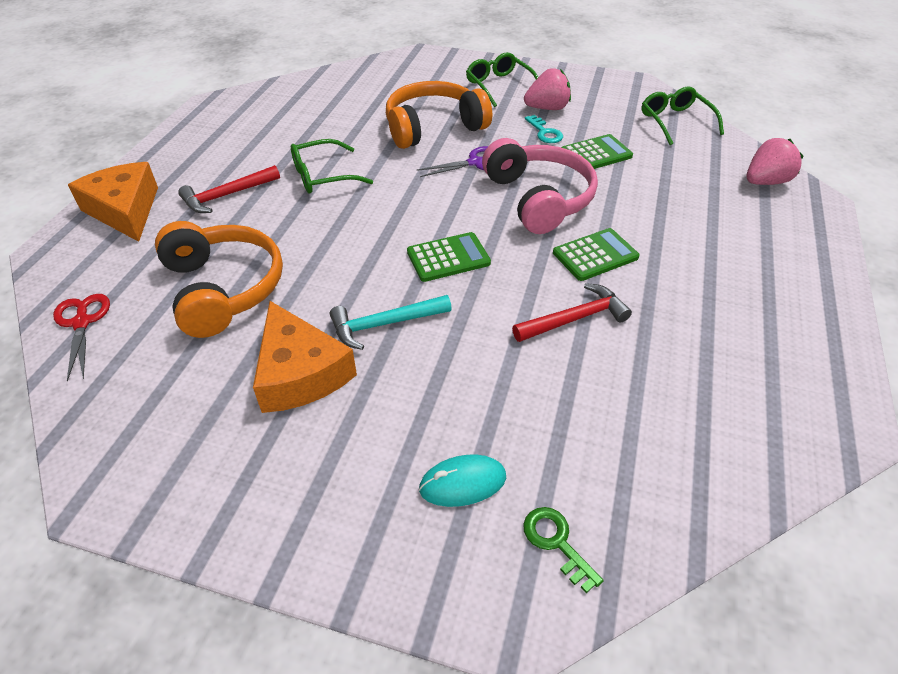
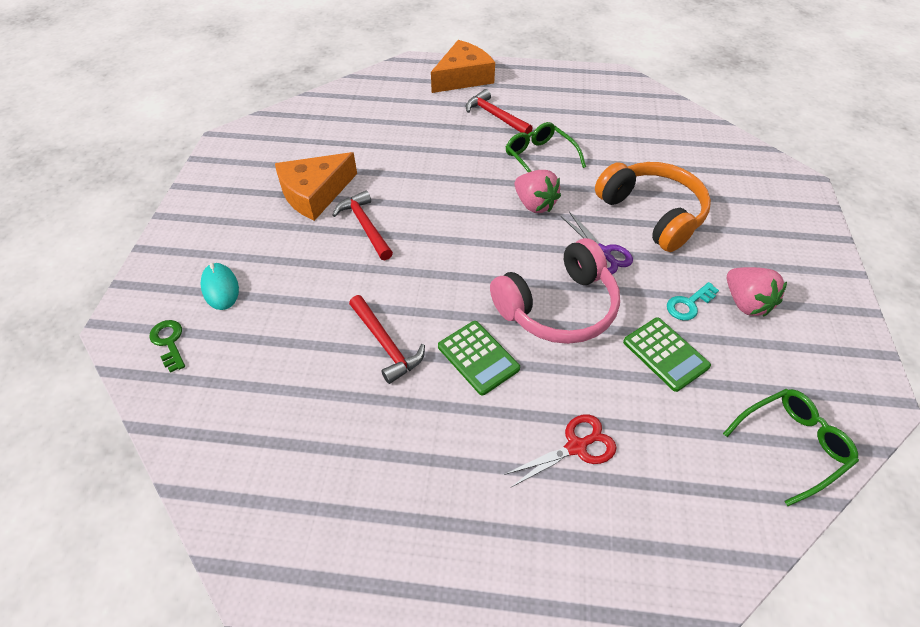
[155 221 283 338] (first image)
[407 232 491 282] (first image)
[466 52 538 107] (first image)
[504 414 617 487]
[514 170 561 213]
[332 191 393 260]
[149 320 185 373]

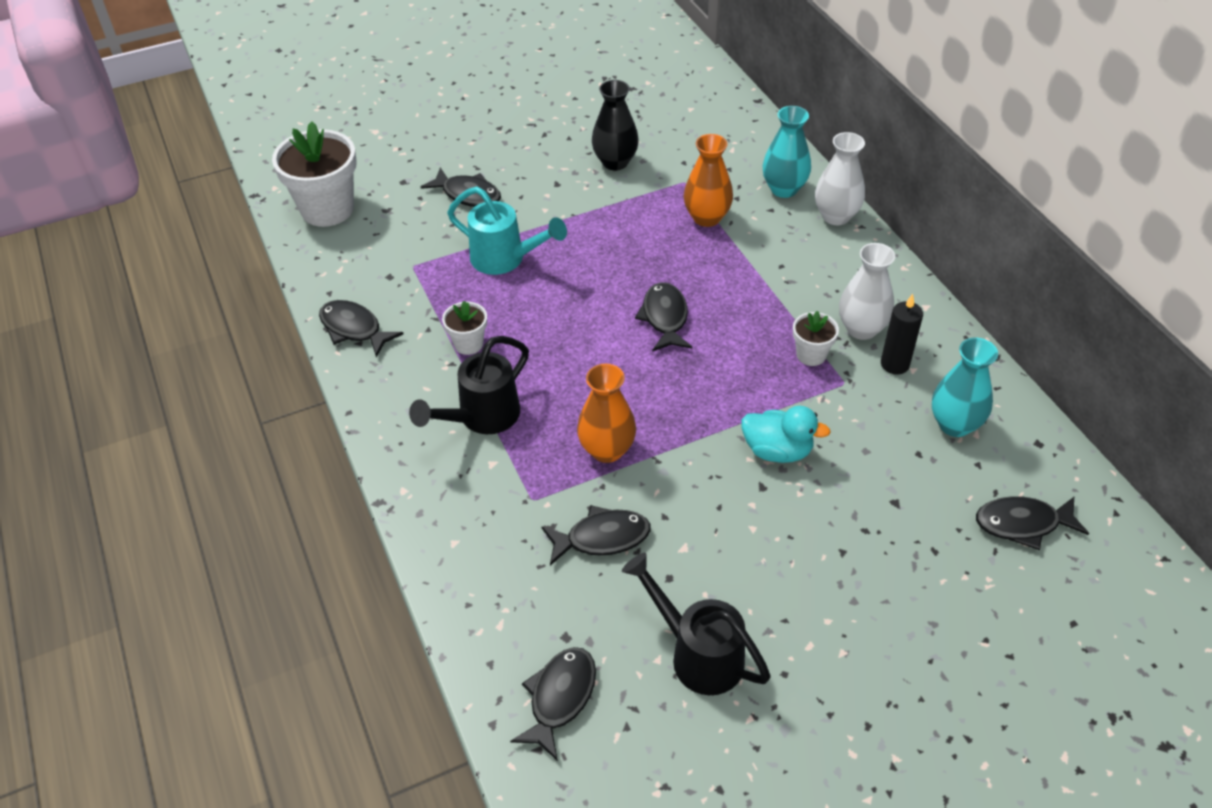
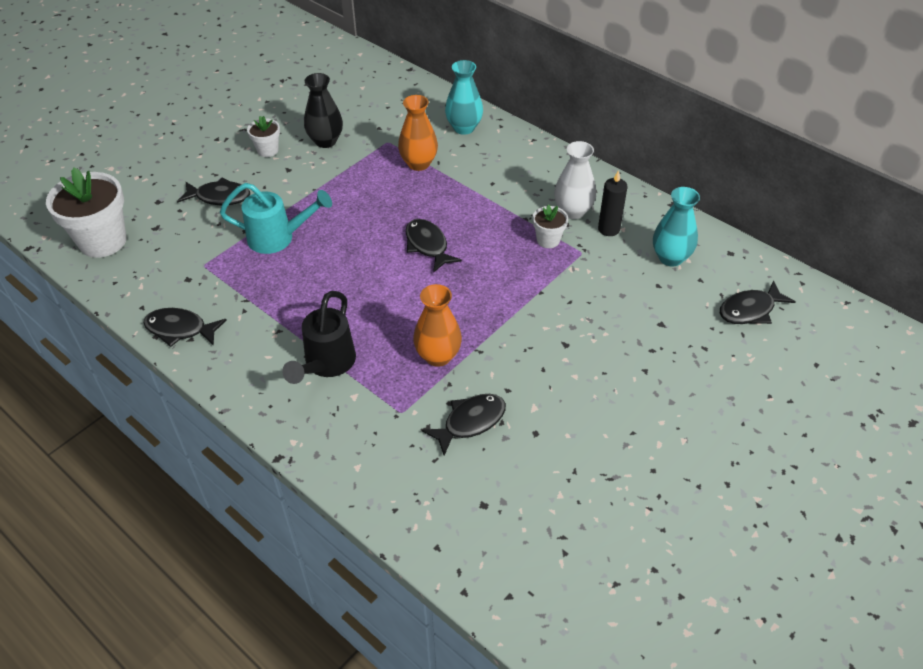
[510 647 596 761] (first image)
[622 553 771 695] (first image)
[741 406 831 463] (first image)
[815 132 865 225] (first image)
[247 116 280 157]

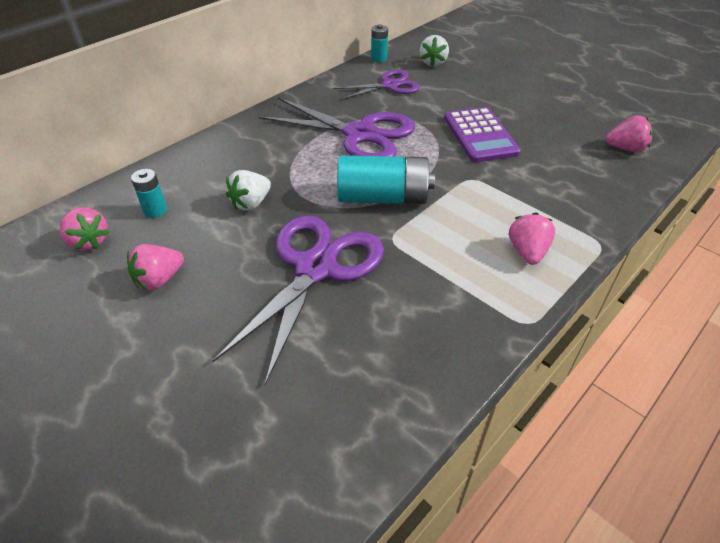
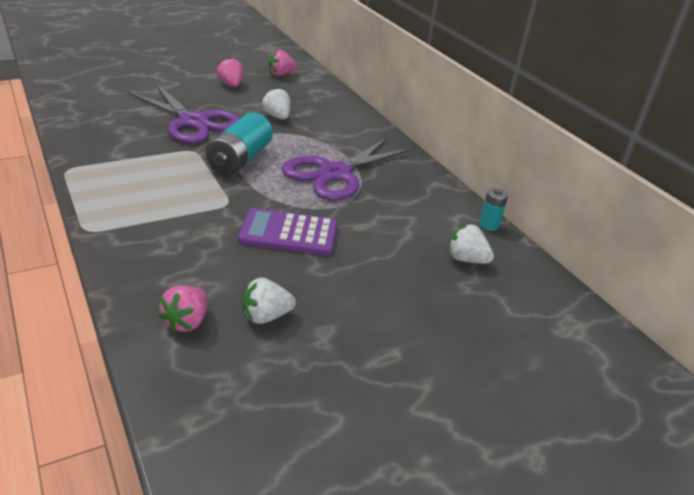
[131 169 167 218] (first image)
[333 70 420 100] (first image)
[509 212 555 265] (first image)
[243 278 296 324]

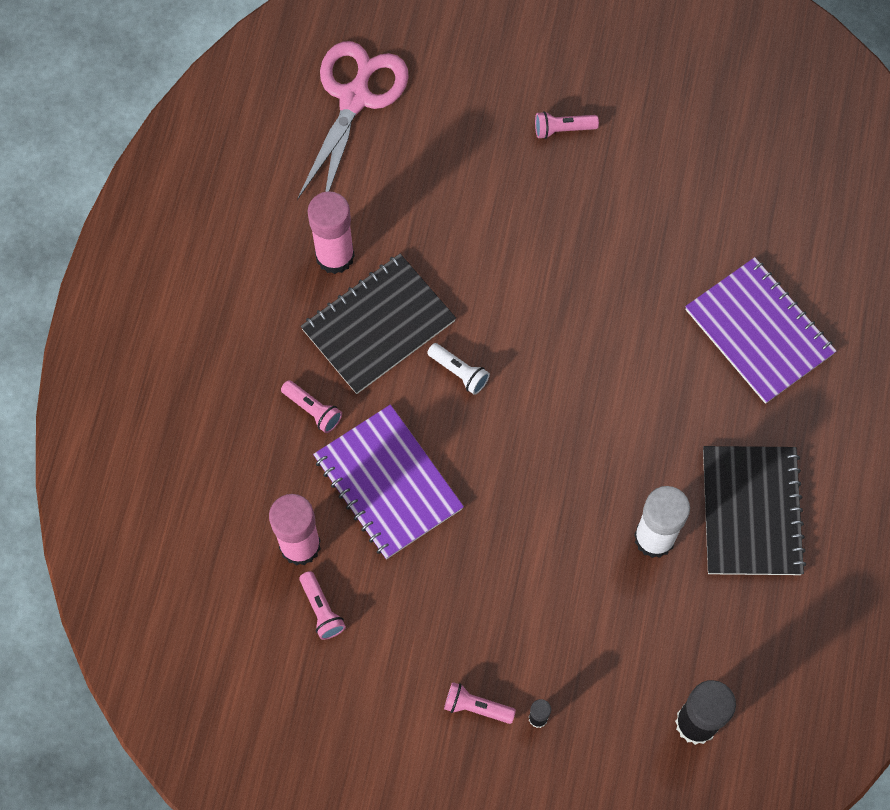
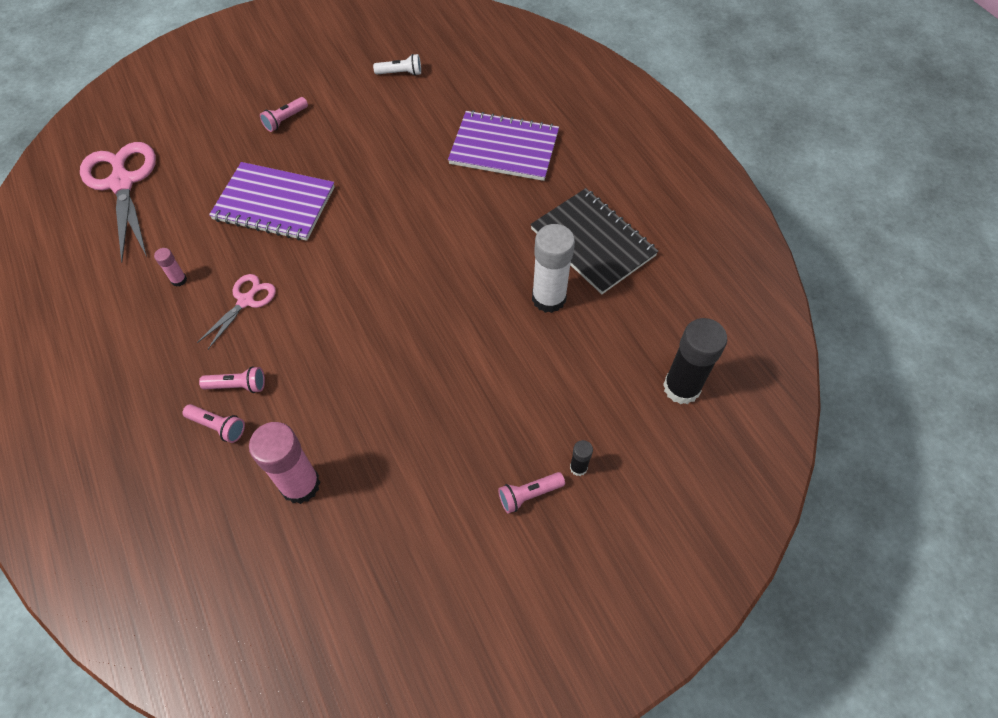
[182 404 245 443]
[209 162 335 241]
[373 54 421 76]
[197 274 276 349]
[154 248 187 286]

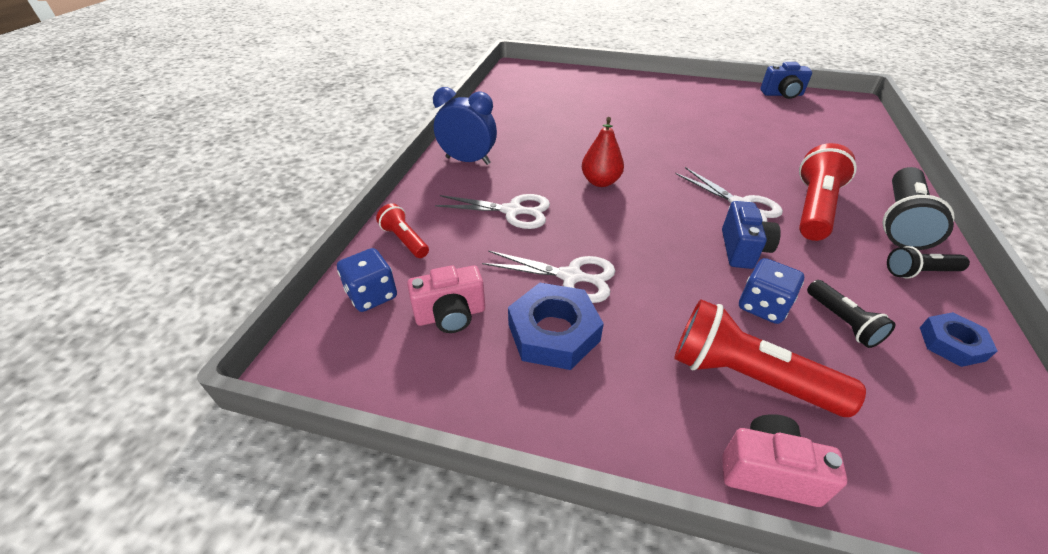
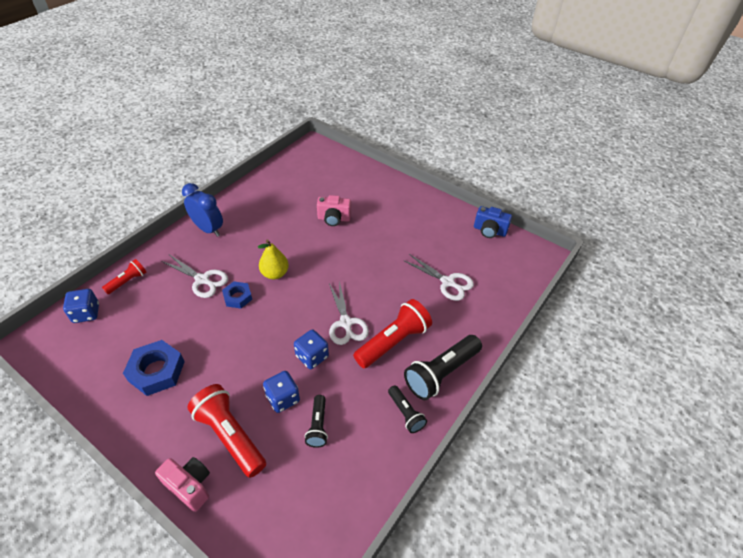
[317 195 351 226]
[403 254 474 301]
[222 281 252 309]
[294 329 329 369]
[258 239 289 279]
[102 259 146 294]
[388 385 427 433]

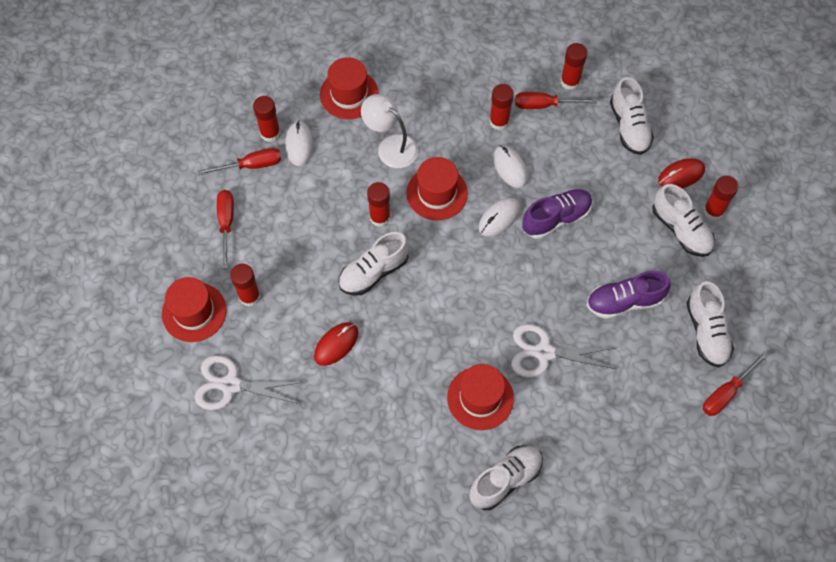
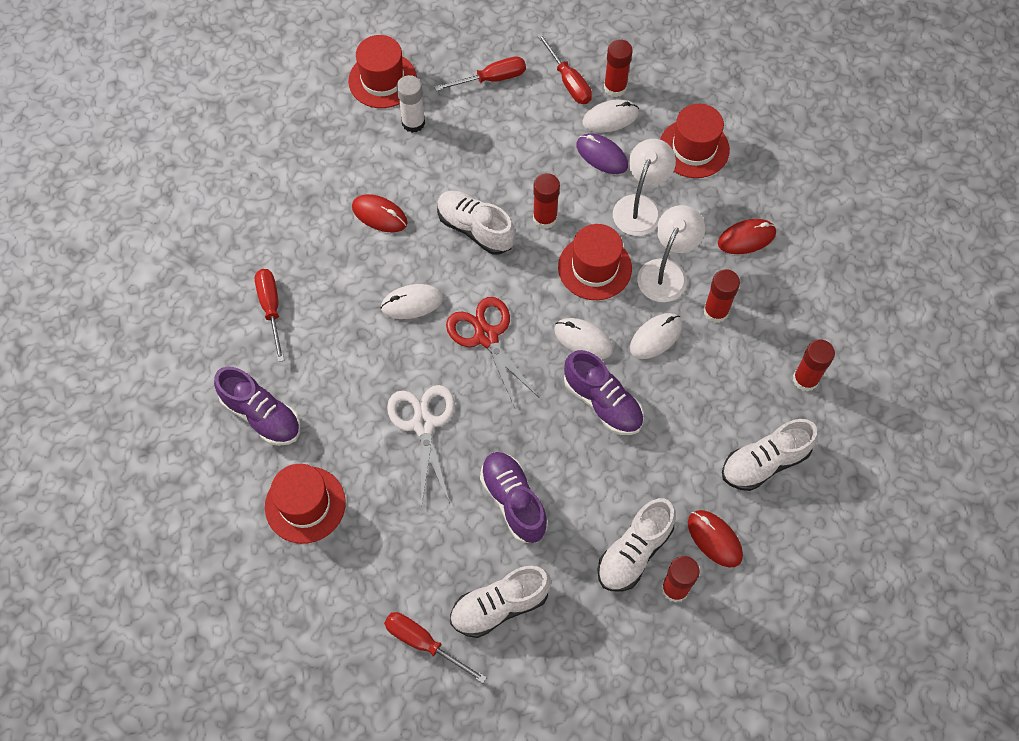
[194 355 305 410] (first image)
[381 284 443 319]
[446 297 539 408]
[577 133 628 174]
[637 205 705 302]
[718 219 776 254]
[265 464 346 544]
[255 269 284 362]
[397 75 425 133]
[214 367 300 446]

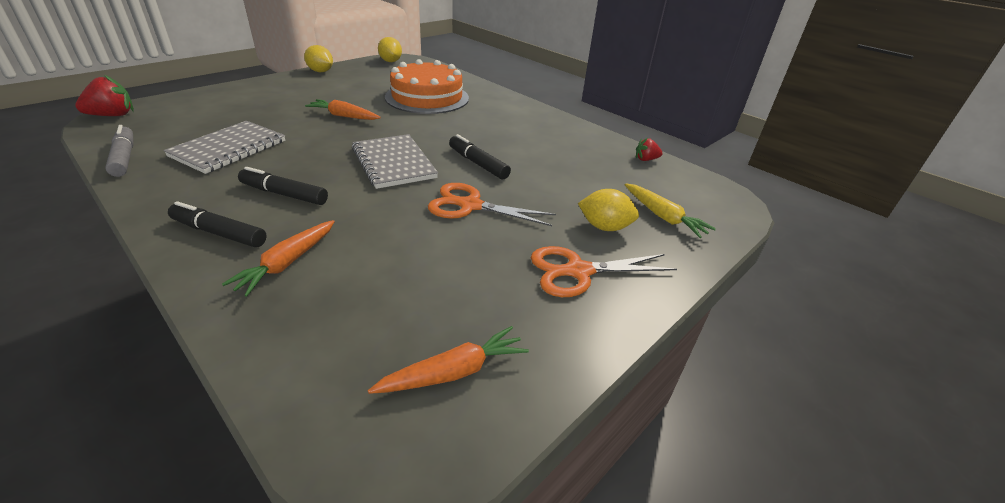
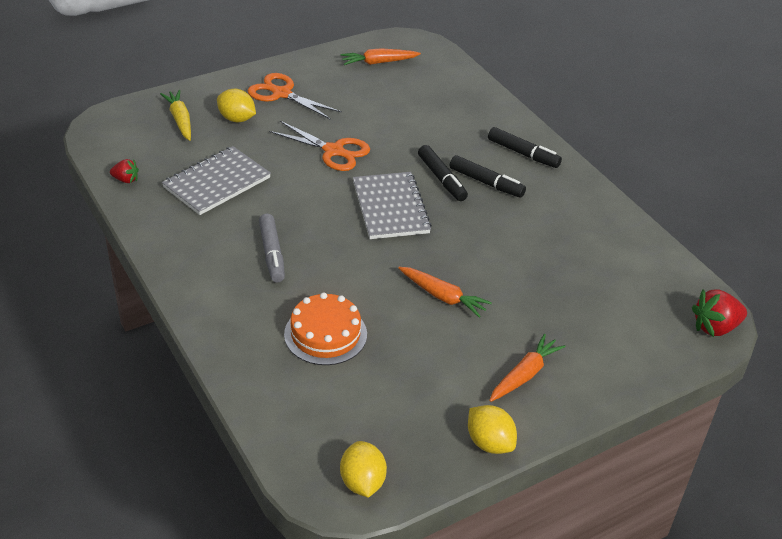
[259 214 285 282]
[162 146 271 215]
[489 333 566 402]
[418 145 468 201]
[248 73 342 120]
[284 292 367 365]

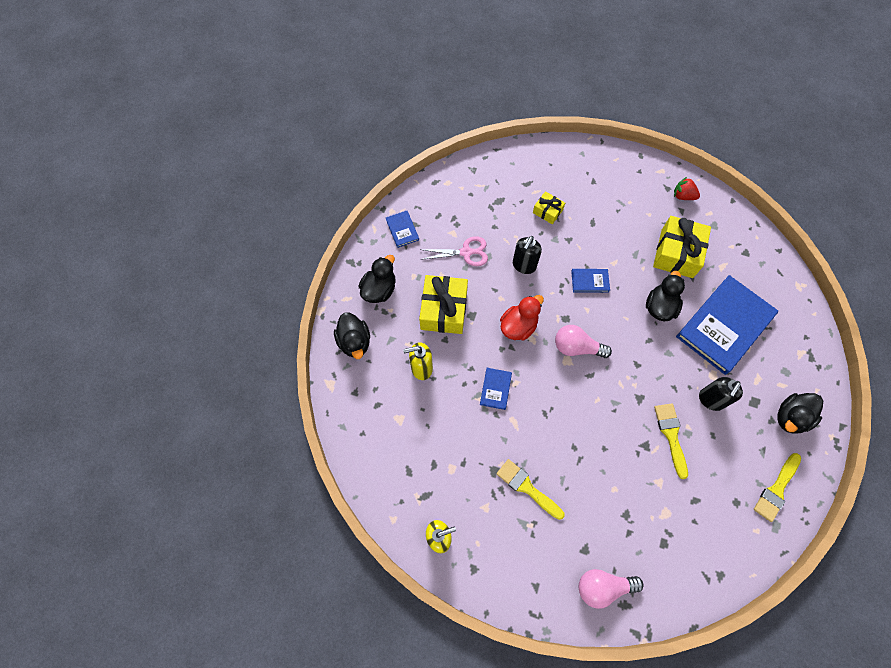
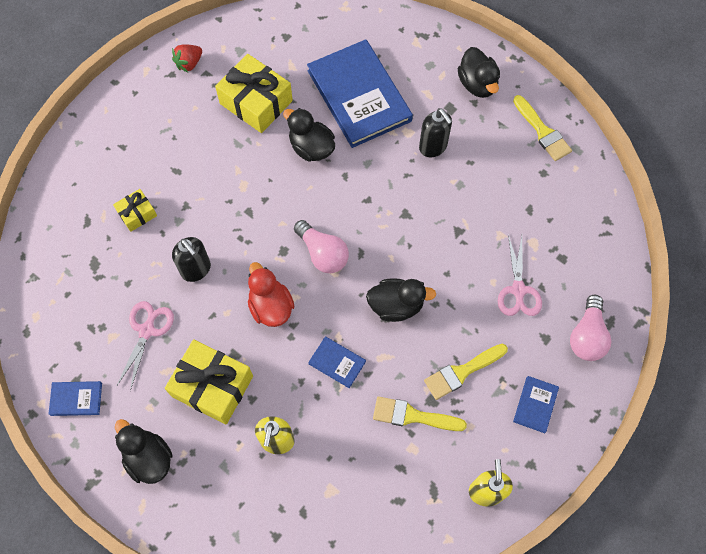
[498 234 542 316]
[366 278 436 322]
[513 376 559 433]
[373 396 467 431]
[294 220 349 273]

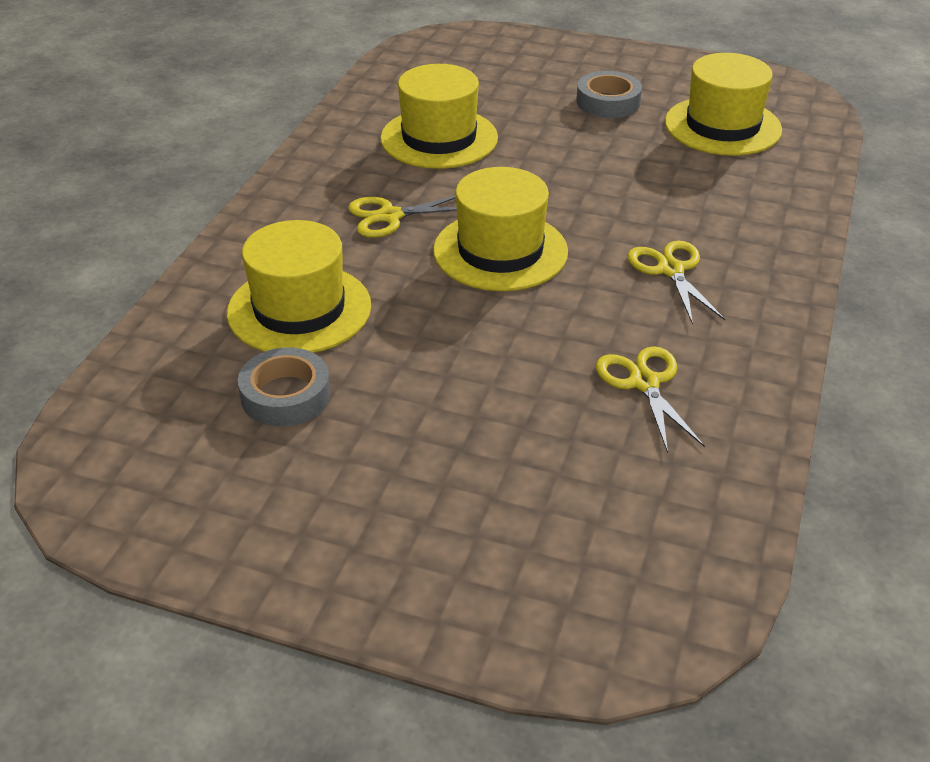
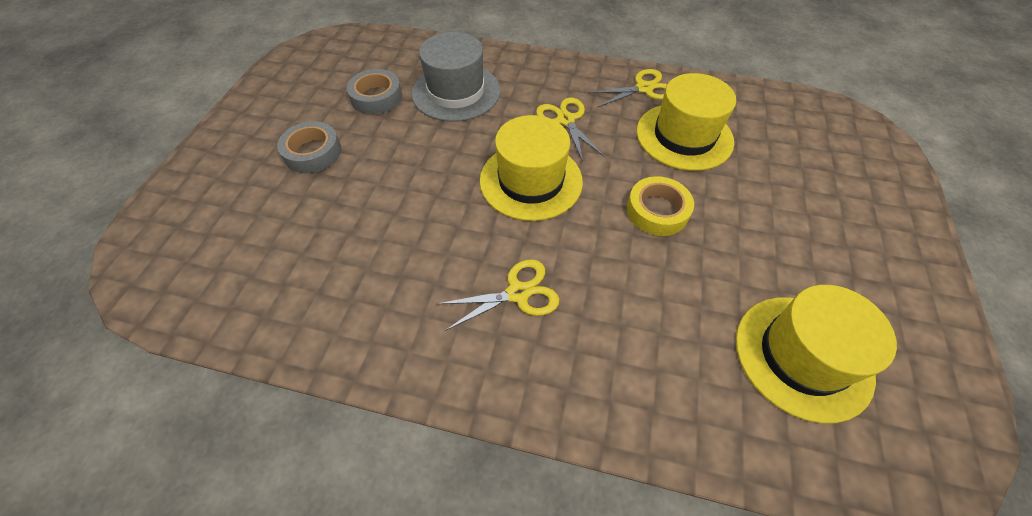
[627 176 694 236]
[277 121 341 173]
[588 69 667 108]
[412 32 500 122]

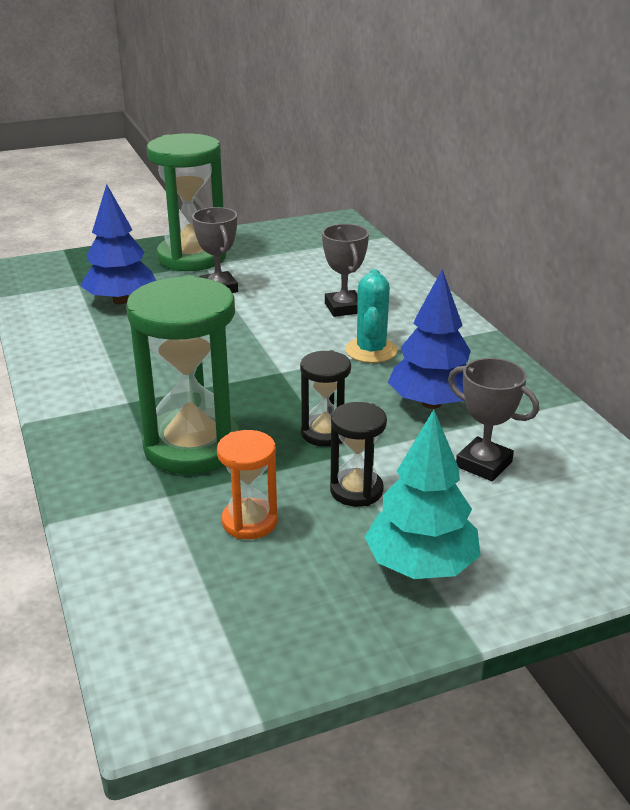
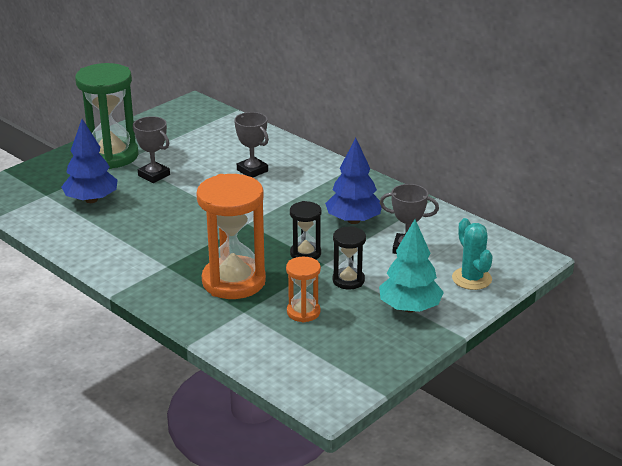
[452 218 493 290]
[196 174 266 299]

